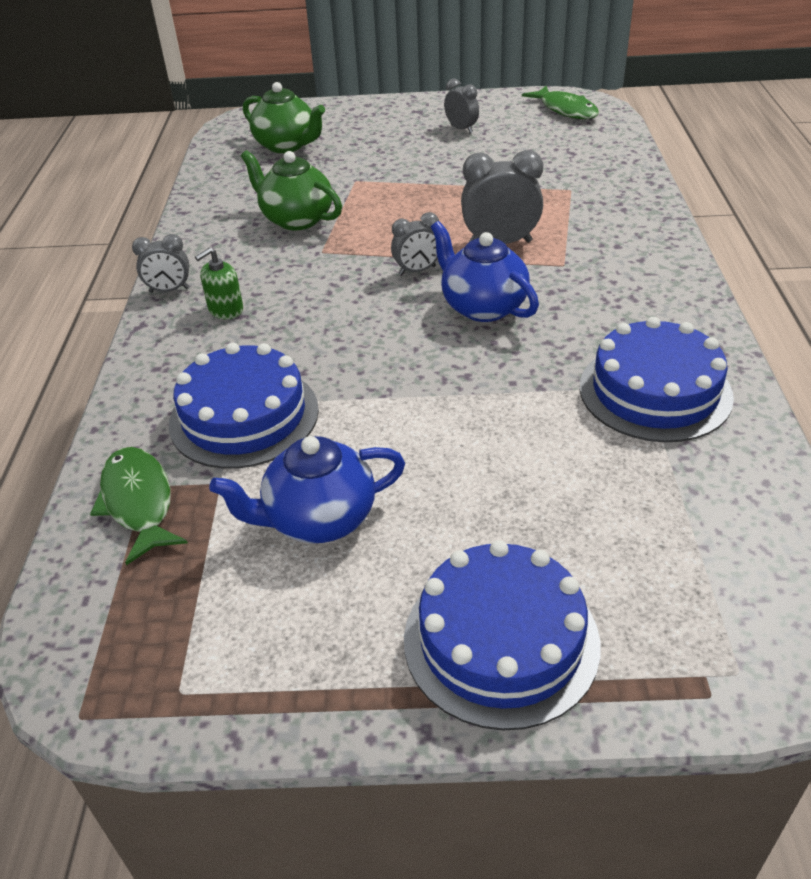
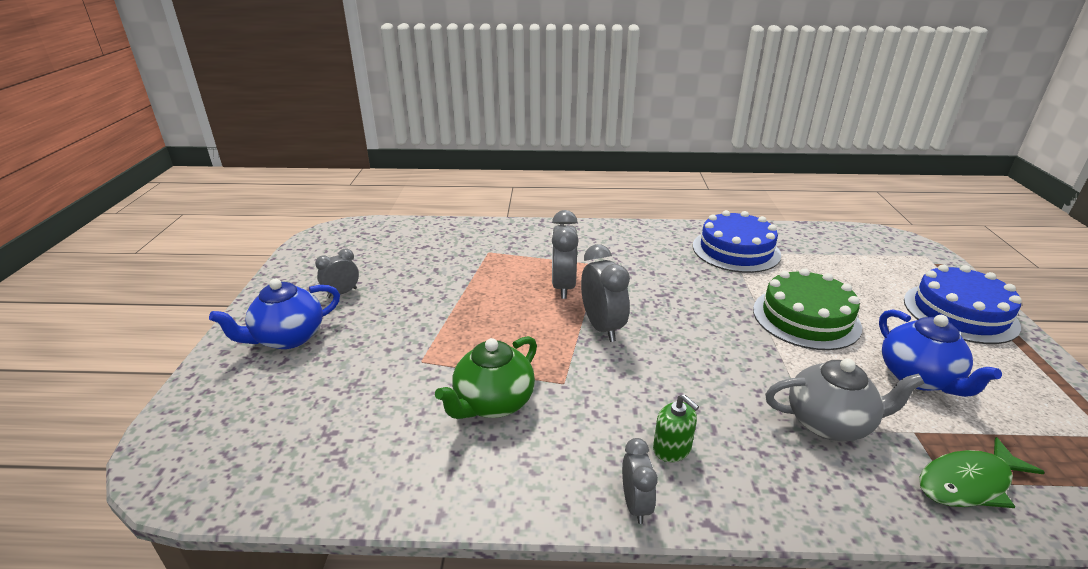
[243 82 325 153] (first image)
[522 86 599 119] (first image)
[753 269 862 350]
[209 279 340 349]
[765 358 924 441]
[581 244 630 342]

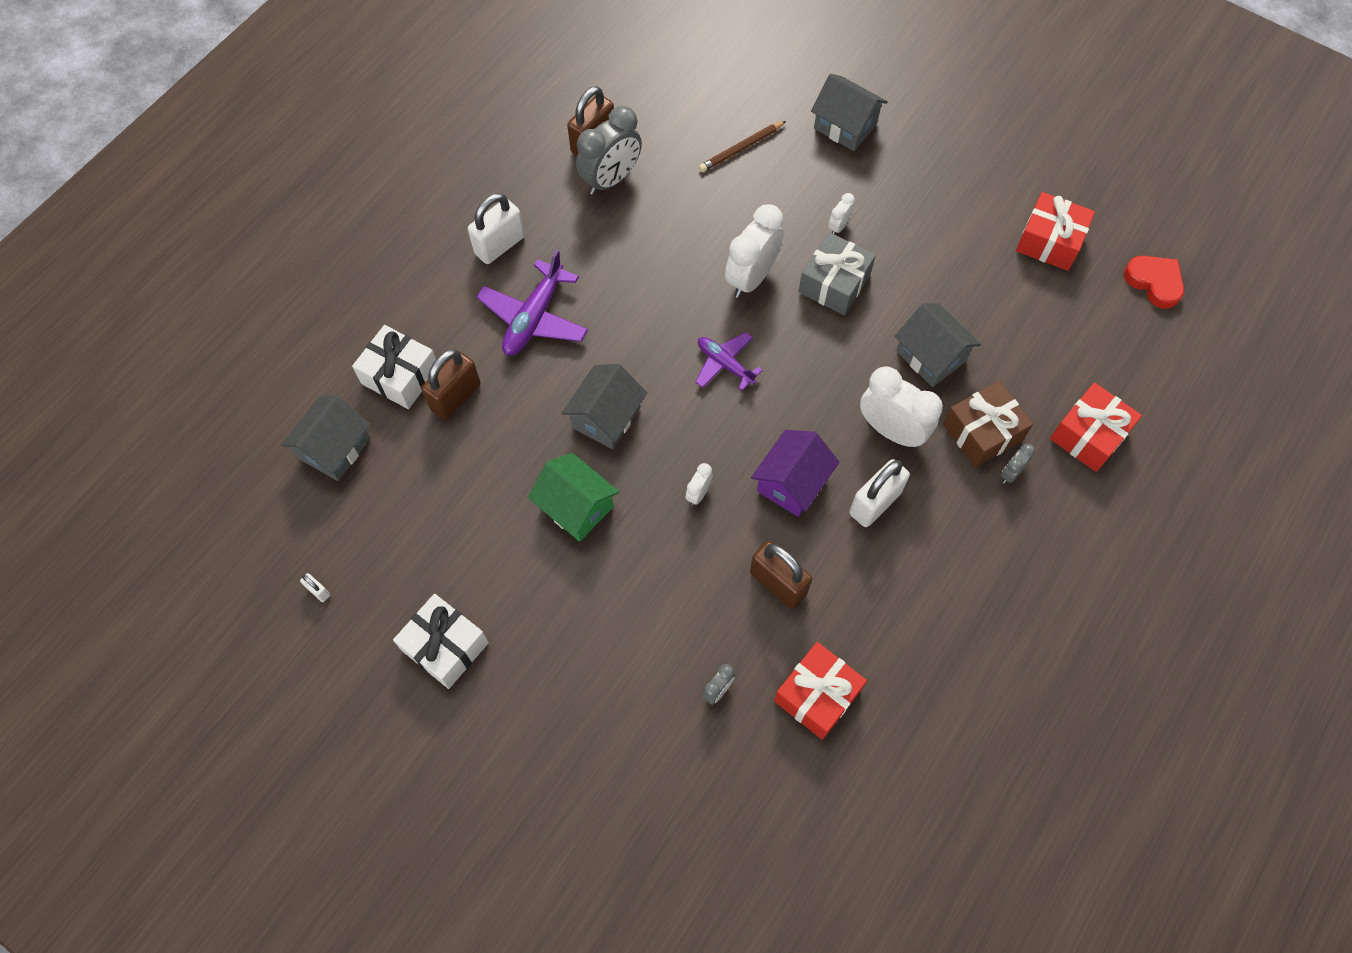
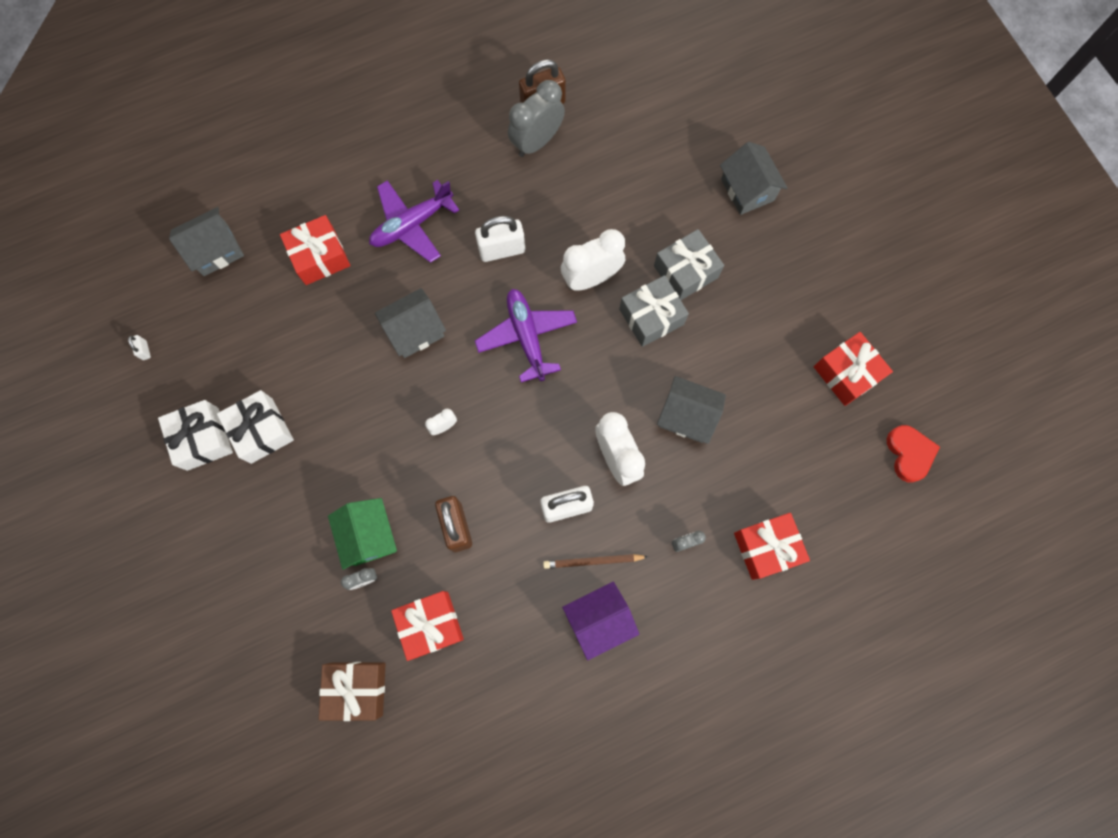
[217 390 294 464]
[475 216 525 262]
[328 498 397 570]
[543 554 648 569]
[562 582 639 660]
[319 662 385 721]
[280 215 350 285]
[654 229 724 300]
[508 80 565 157]
[657 376 726 444]
[475 289 577 383]

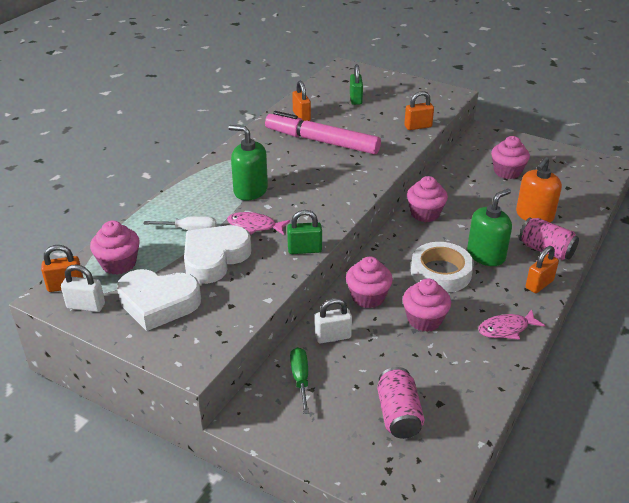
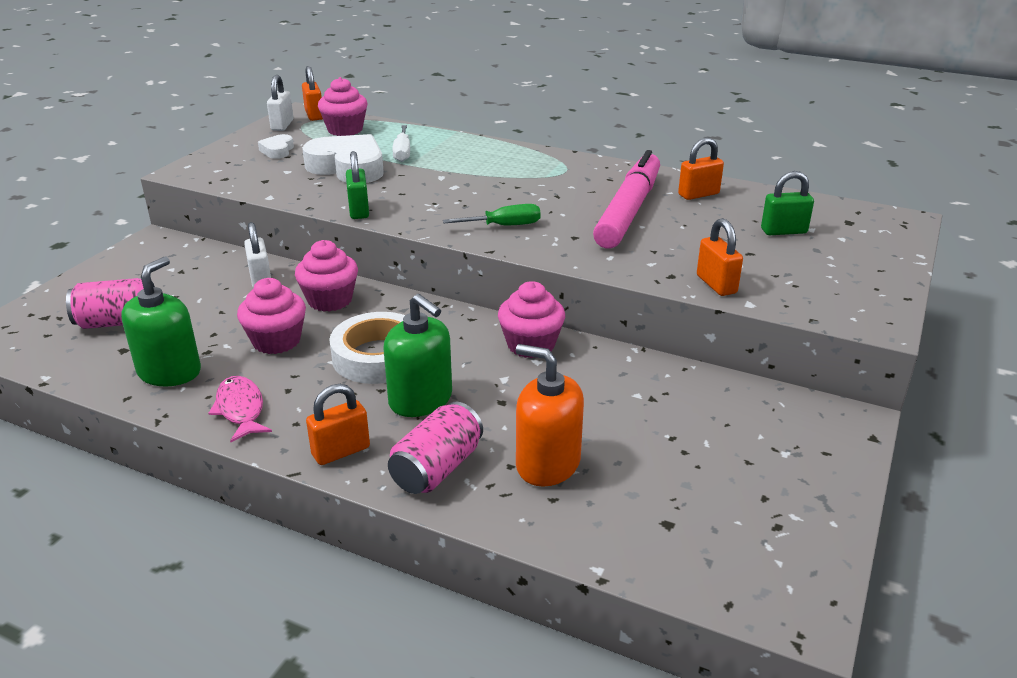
[227 212 290 235] (first image)
[491 136 530 179] (first image)
[121 256 201 386]
[443 204 541 225]
[306 384 370 465]
[258 134 294 159]

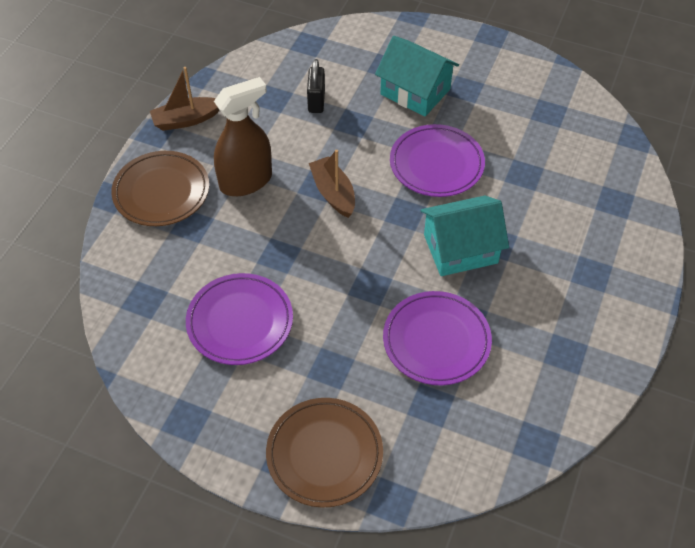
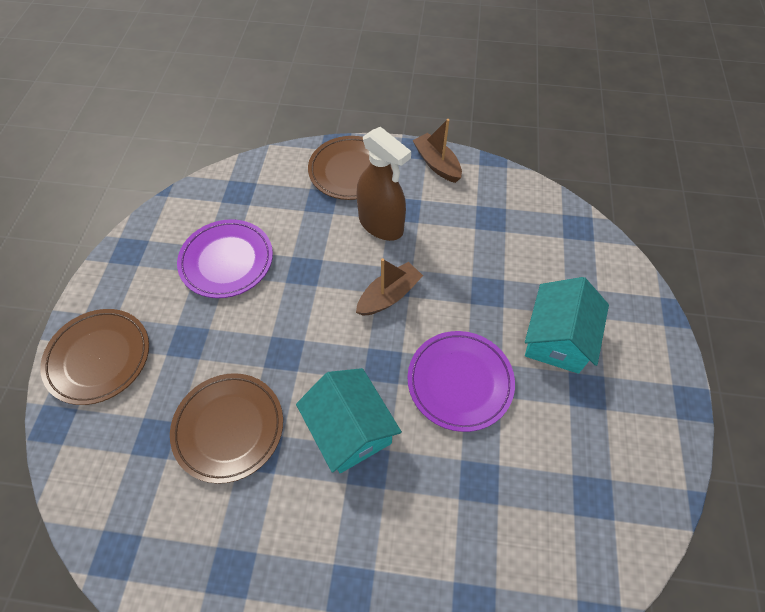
[307 59 325 113] (first image)
[170 373 283 484]

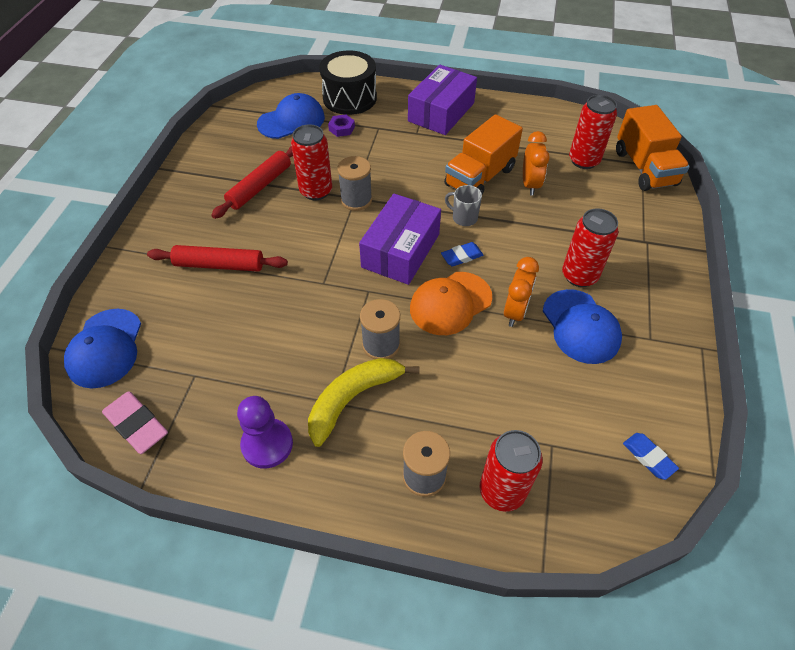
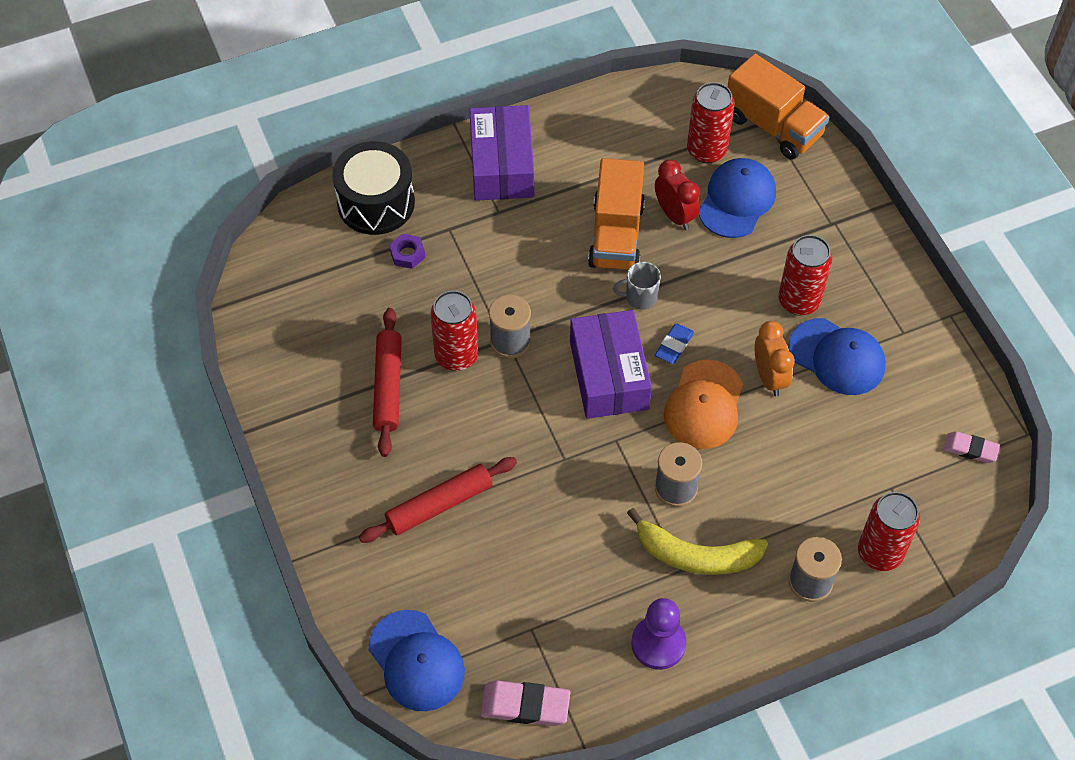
[699 158 776 238]
[655 160 700 230]
[944 432 1000 463]
[627 508 768 575]

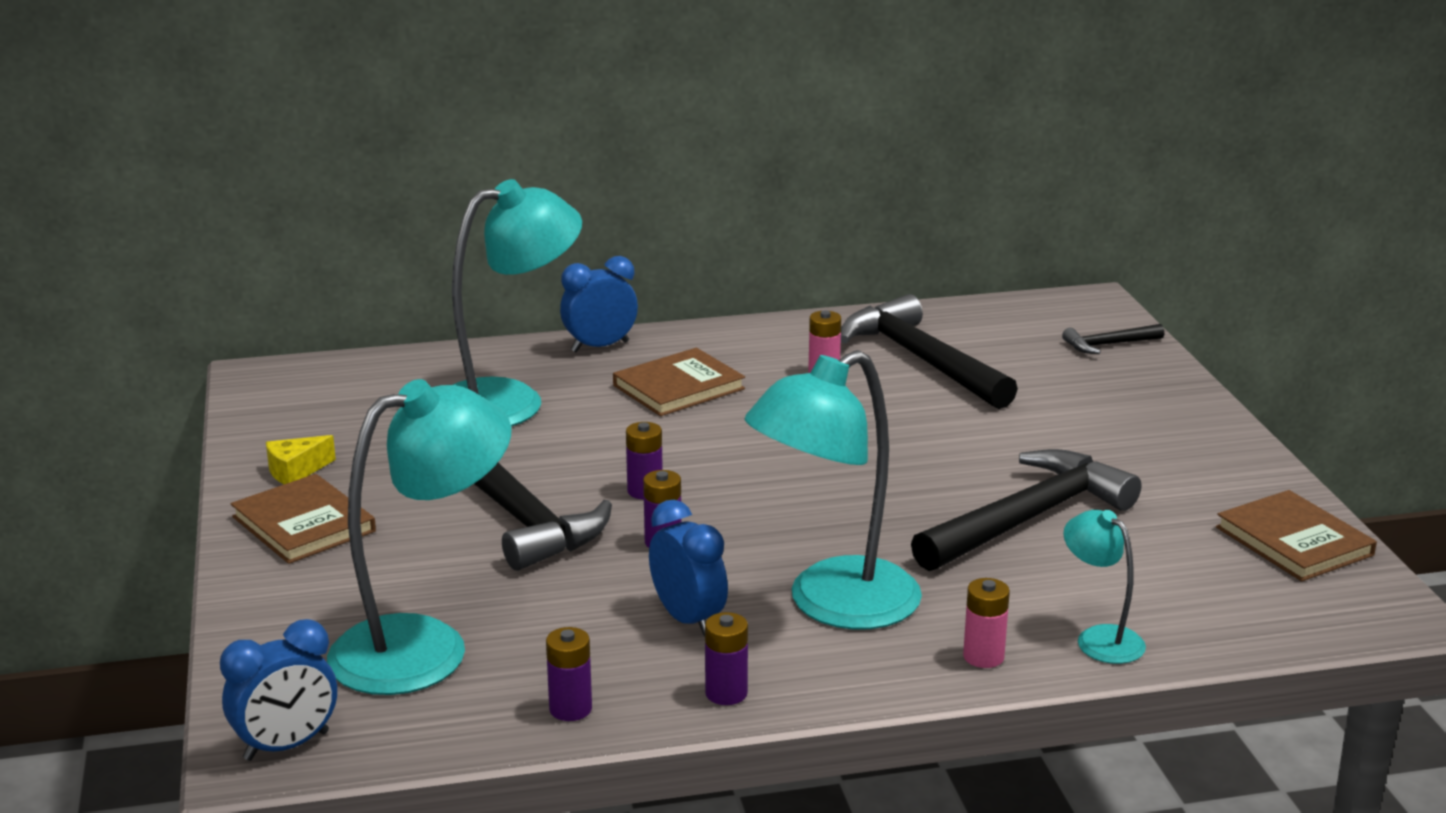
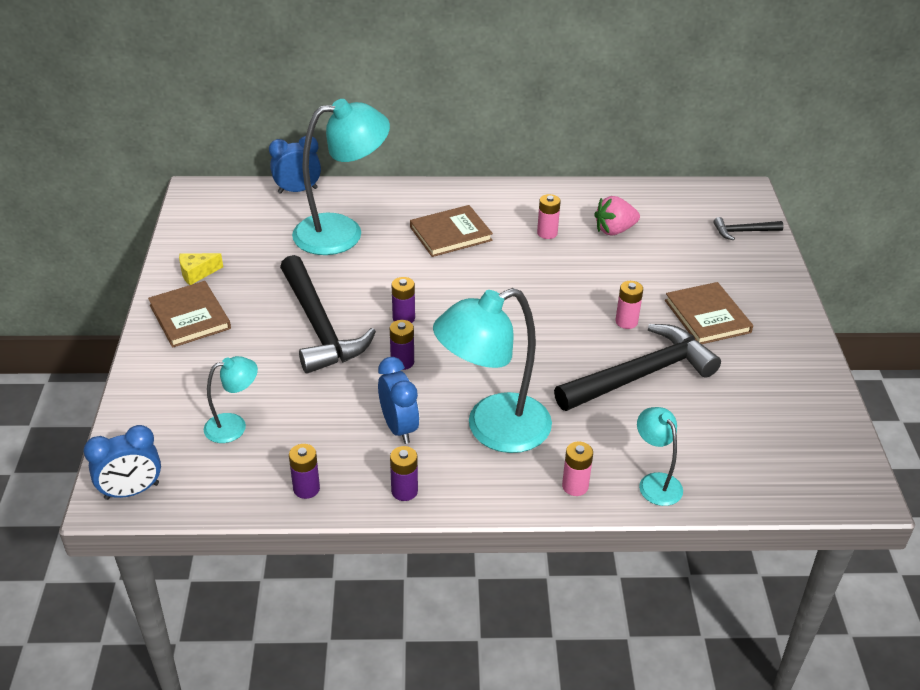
[615 281 643 329]
[269 136 321 194]
[665 282 753 344]
[594 196 640 236]
[204 356 258 443]

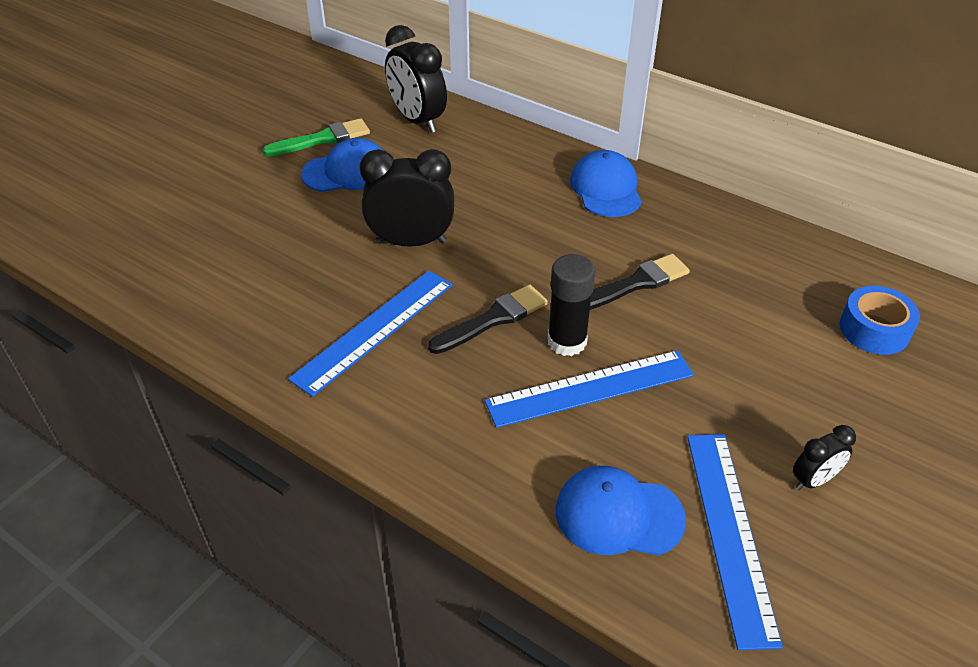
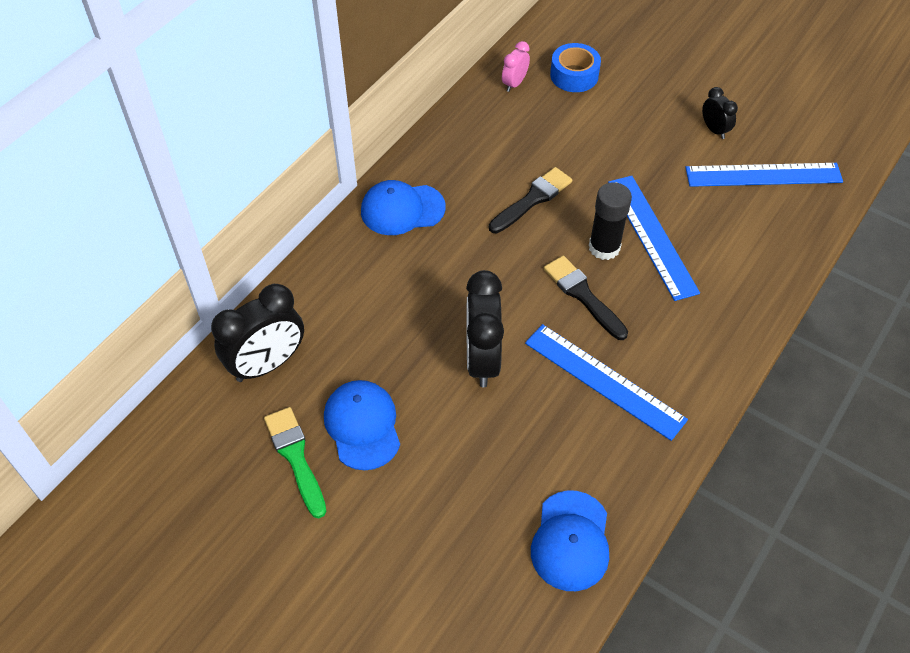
[502 41 530 92]
[531 490 609 591]
[489 167 572 234]

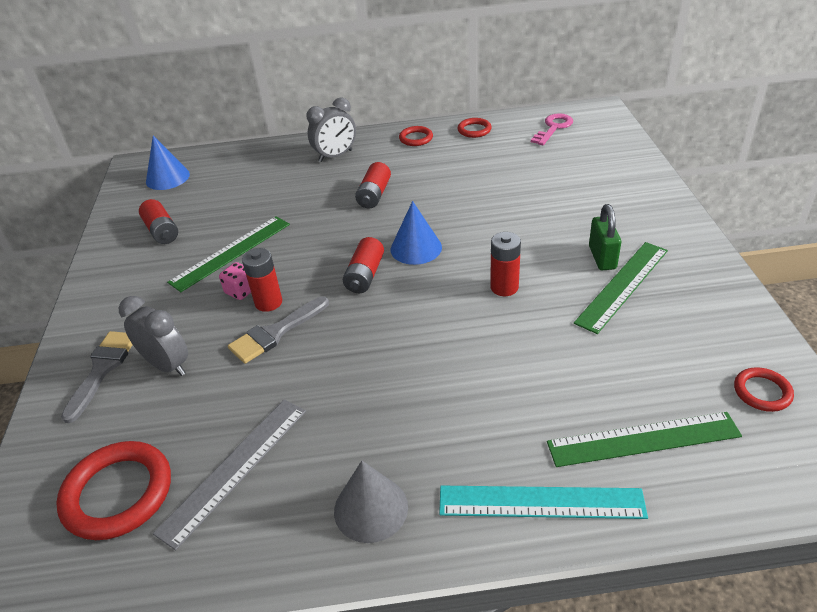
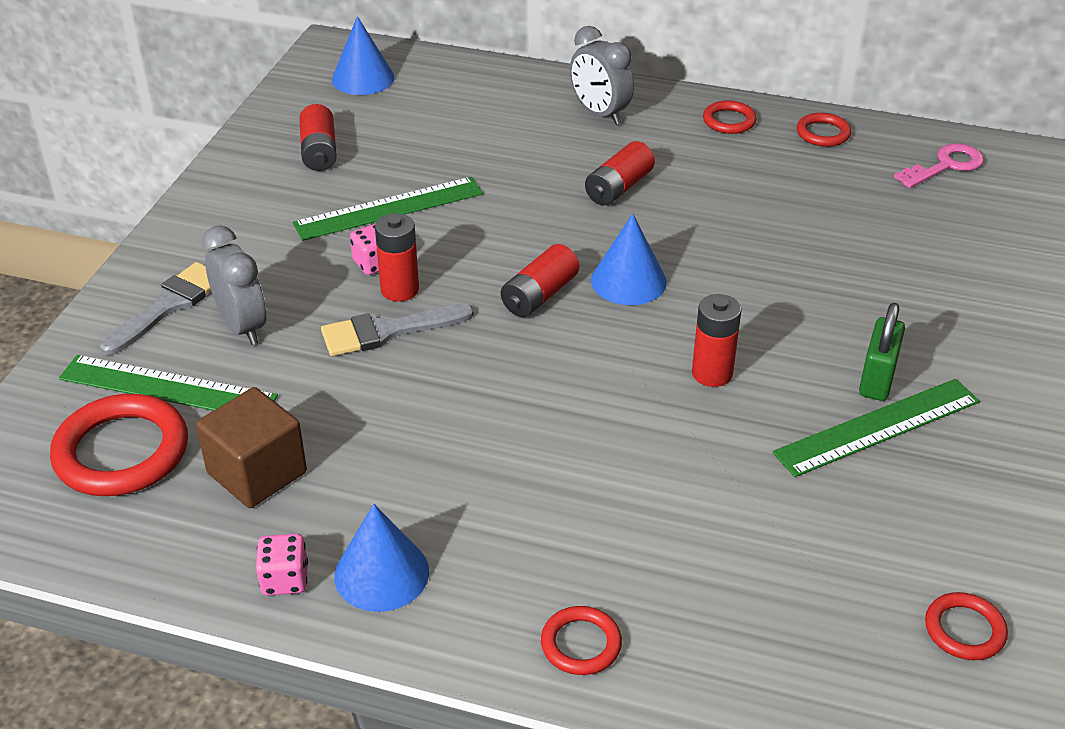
[256 534 308 595]
[59 355 278 411]
[196 387 307 508]
[541 606 622 675]
[334 504 429 612]
[570 26 634 125]

